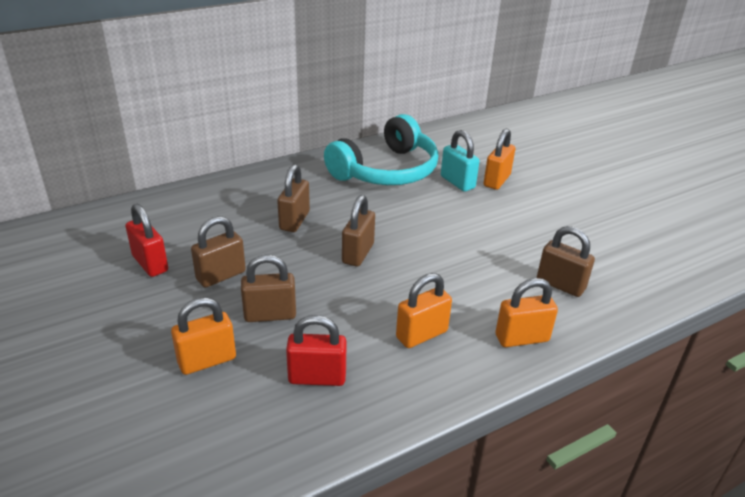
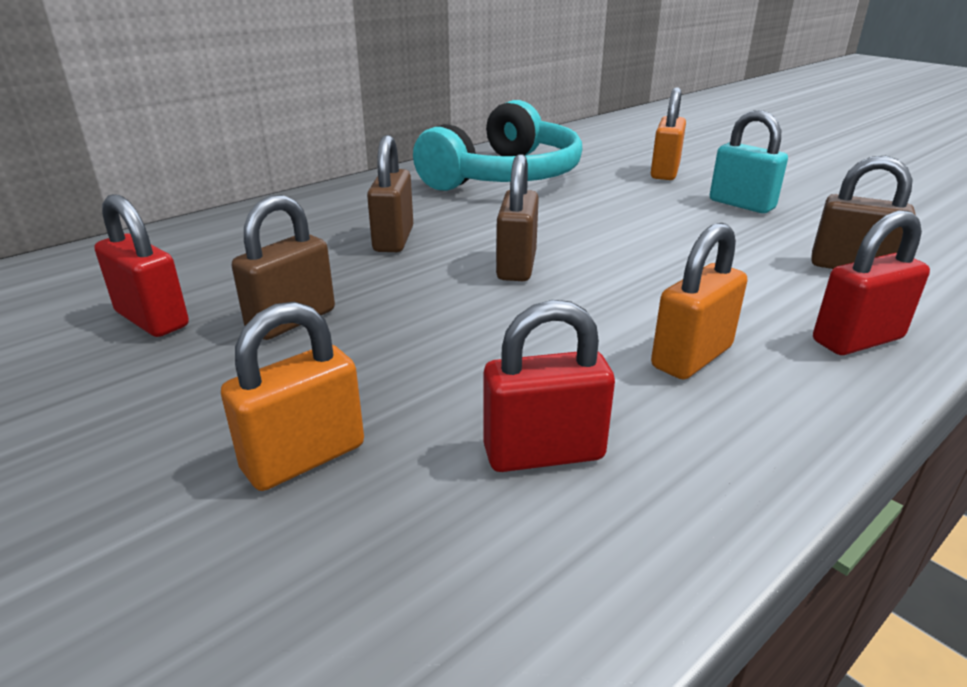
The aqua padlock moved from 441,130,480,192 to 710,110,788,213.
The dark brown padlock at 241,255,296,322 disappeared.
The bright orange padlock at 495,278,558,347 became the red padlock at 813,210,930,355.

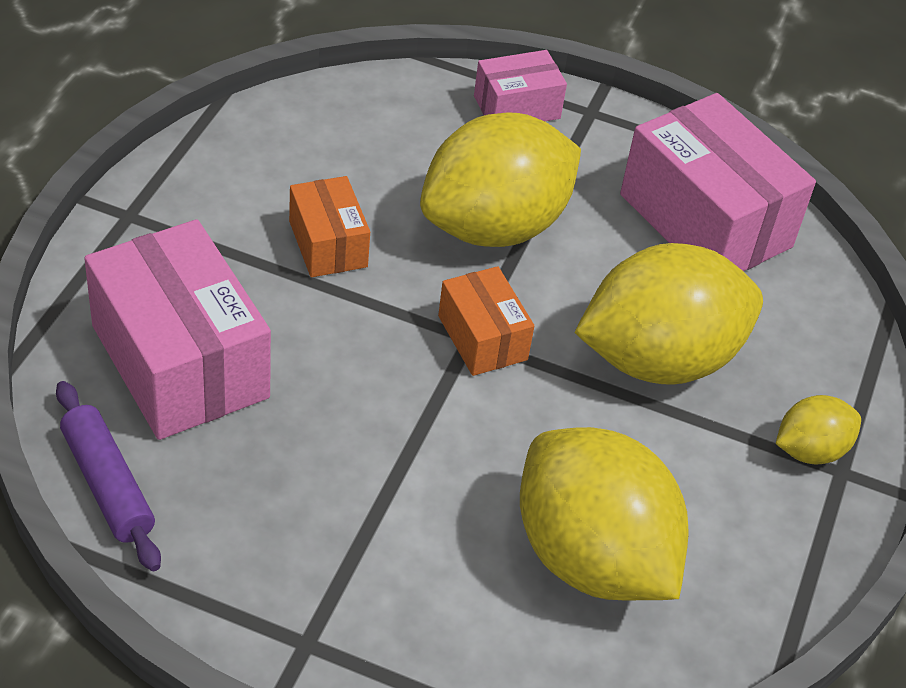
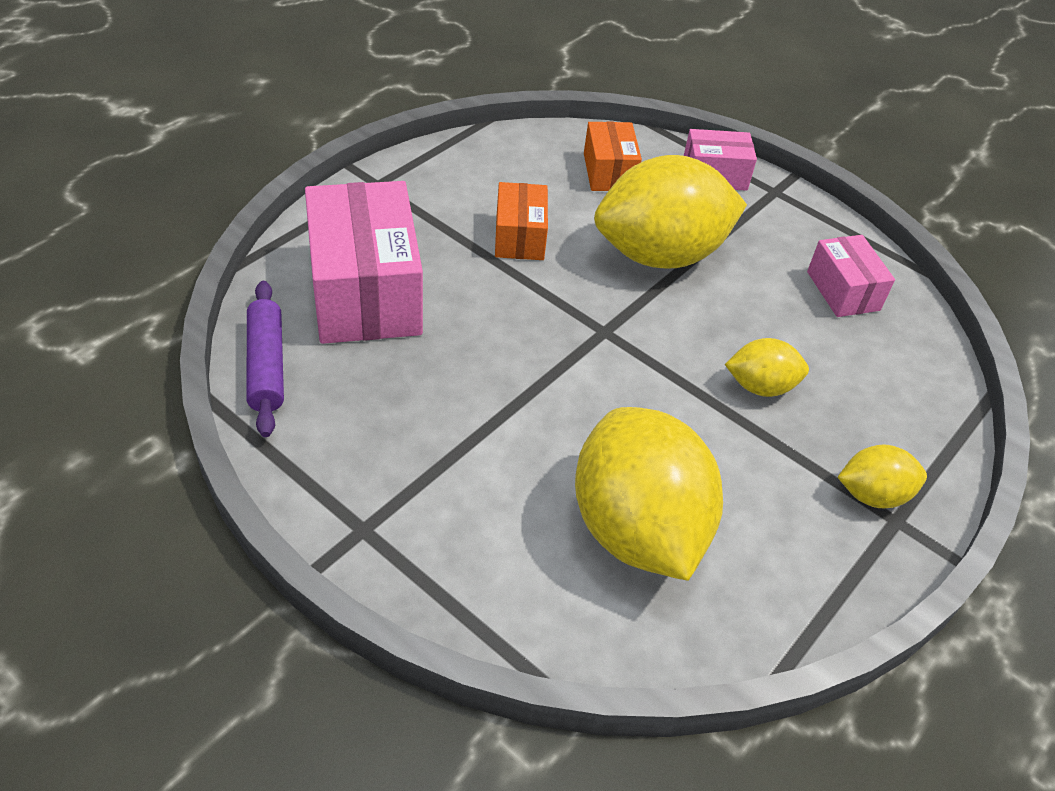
The pink package at 620,93,816,271 changed to 0.53 times the size.
The golden toy lemon at 574,243,763,385 changed to 0.48 times the size.
The bright orange package moved from 438,266,534,376 to 584,122,642,191.

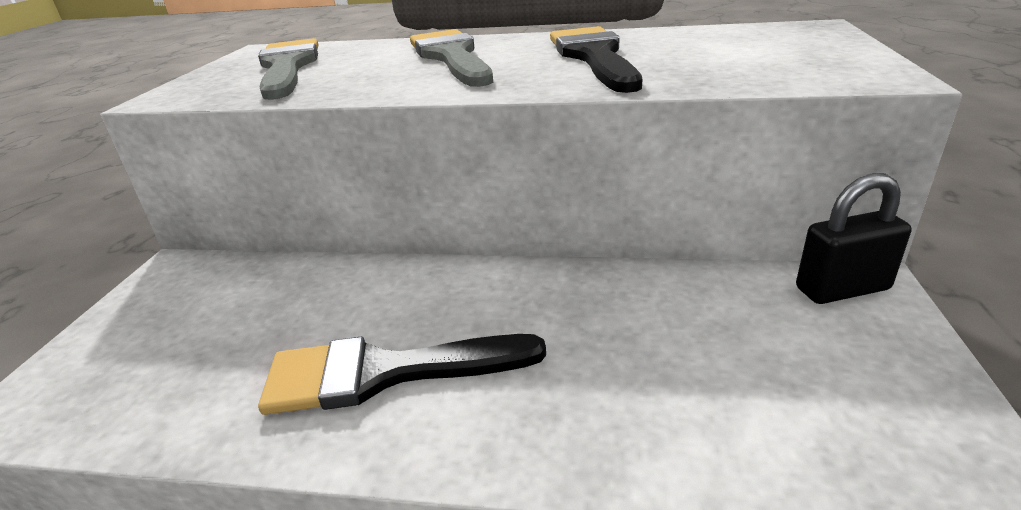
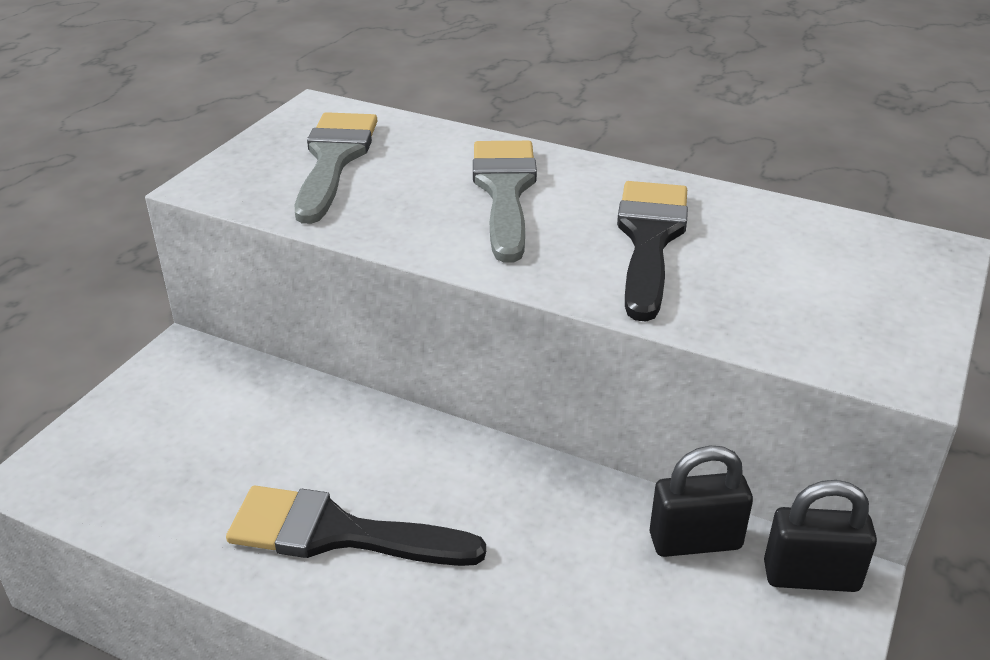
The jet-black padlock at 650,445,753,557 appeared.

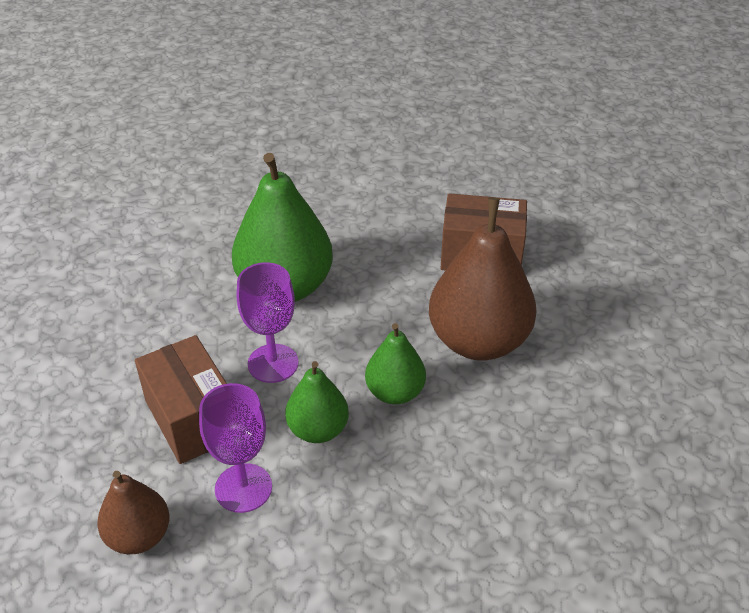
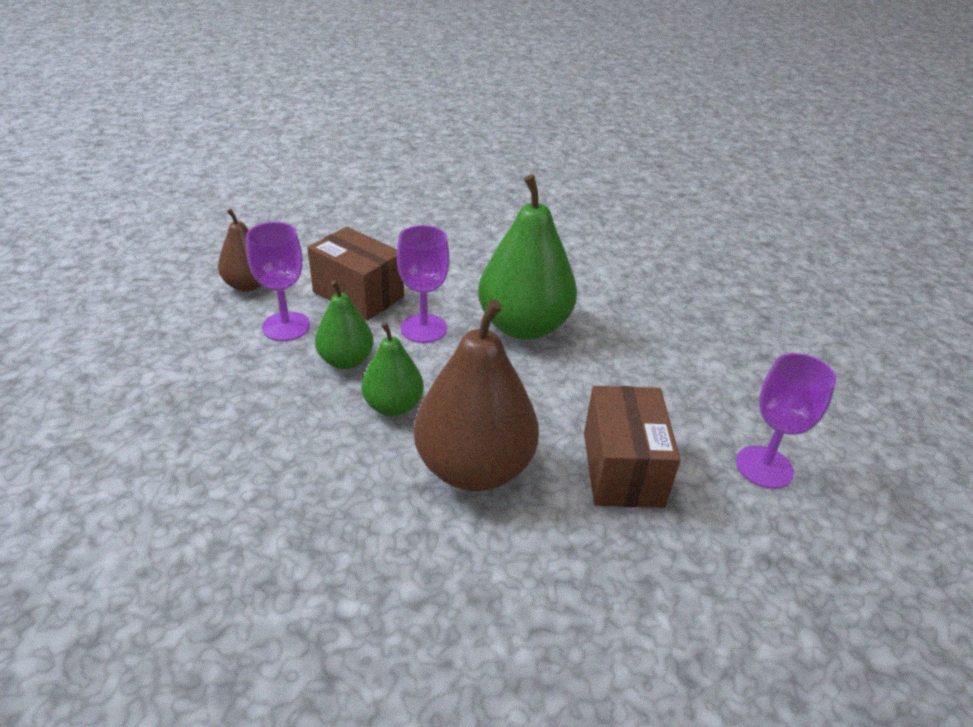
The dark brown package at 135,335,227,464 turned 75 degrees clockwise.
The purple goblet at 736,353,837,489 appeared.

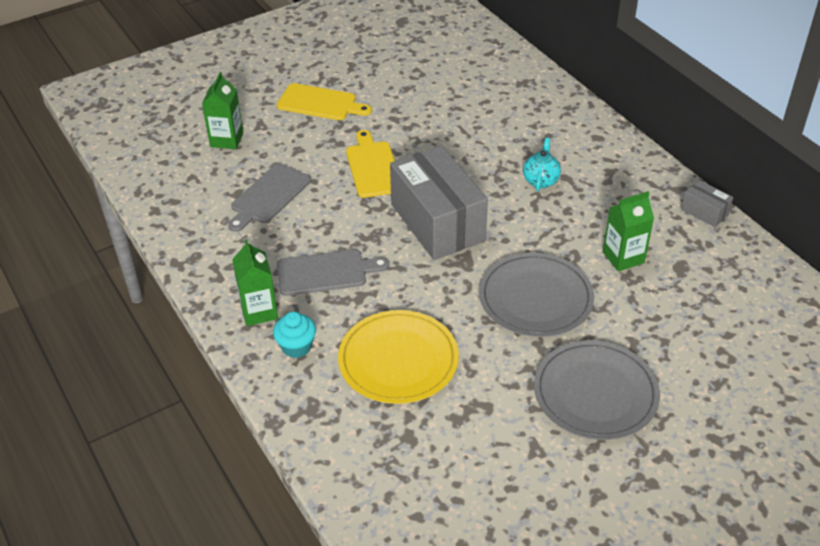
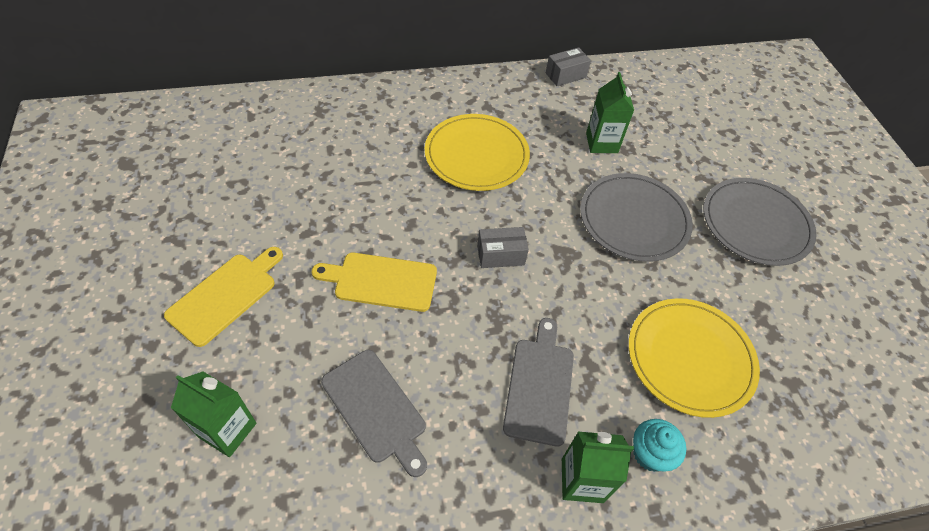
The aqua teapot at 523,138,561,191 was replaced by the golden plate at 425,114,530,191.
The grey package at 390,146,488,260 changed to 0.43 times the size.

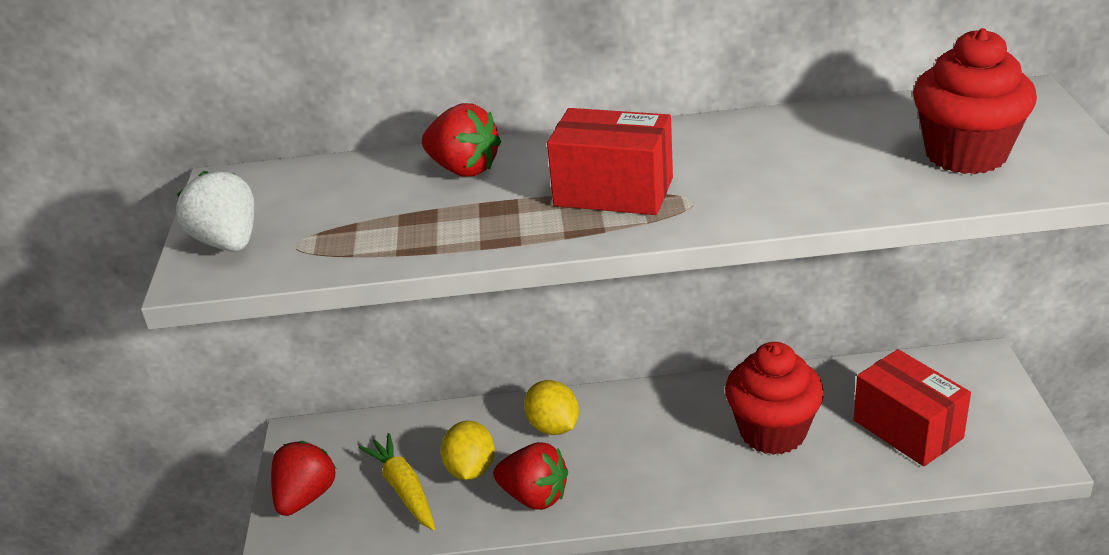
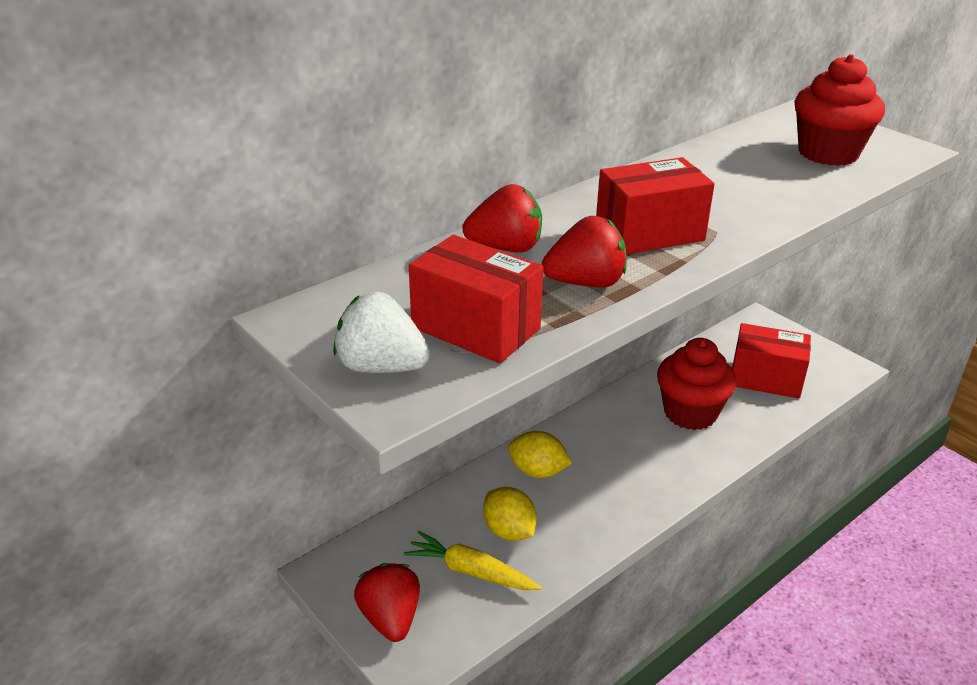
The red toy strawberry moved from 493,442,568,510 to 542,216,627,288.
The red package at 409,235,544,364 appeared.

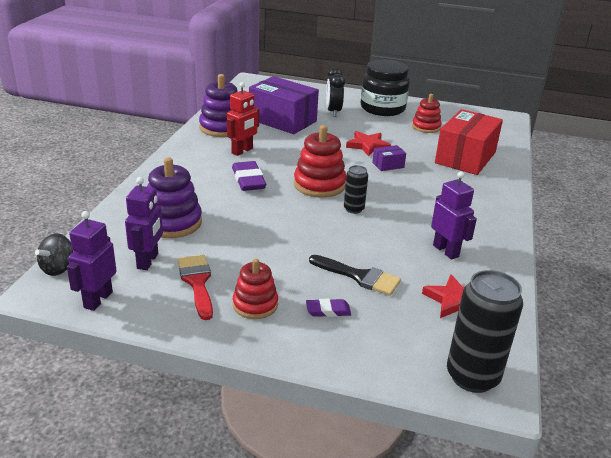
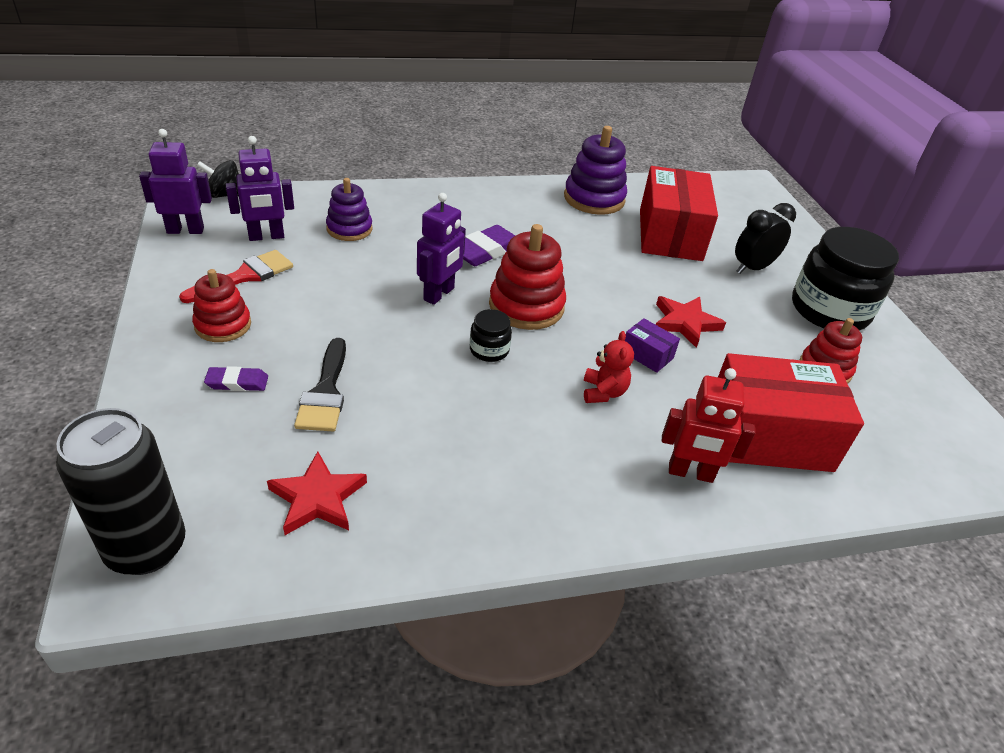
The purple package at 249,76,319,134 became the red package at 640,166,718,261.
The red toy robot moved from 227,82,259,156 to 662,368,755,483.
The purple stacking rings at 147,157,202,238 changed to 0.66 times the size.
The jet-black soda can at 344,165,368,214 was replaced by the jet-black jar at 470,309,512,362.
The purple toy robot moved from 431,171,477,260 to 417,193,466,305.
The purple gum eraser at 306,299,351,317 turned 60 degrees counterclockwise.
The red teddy bear at 584,331,634,403 appeared.

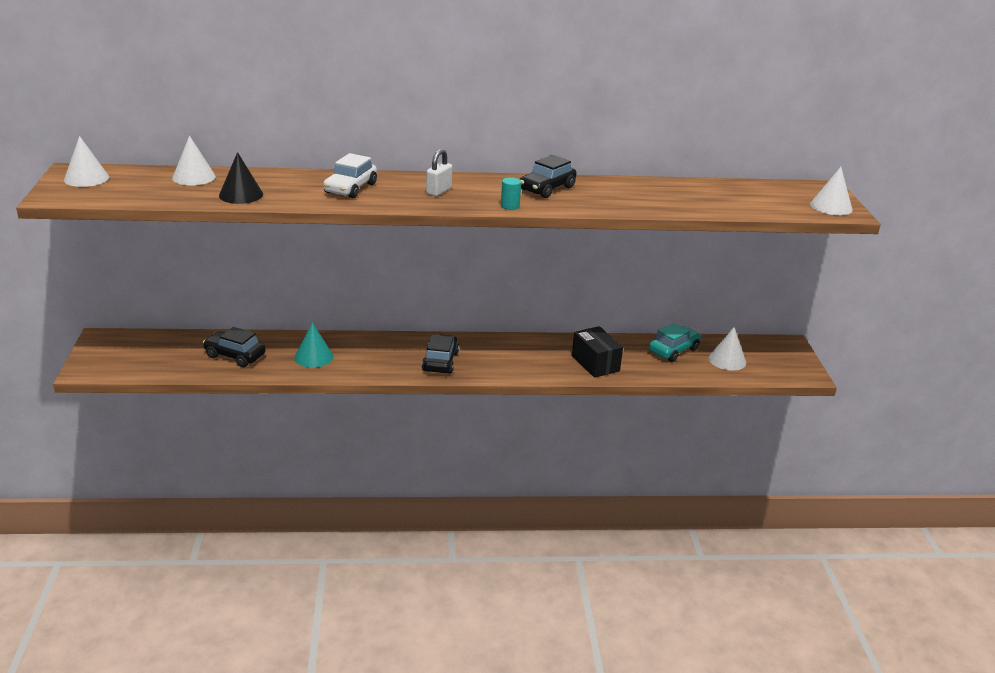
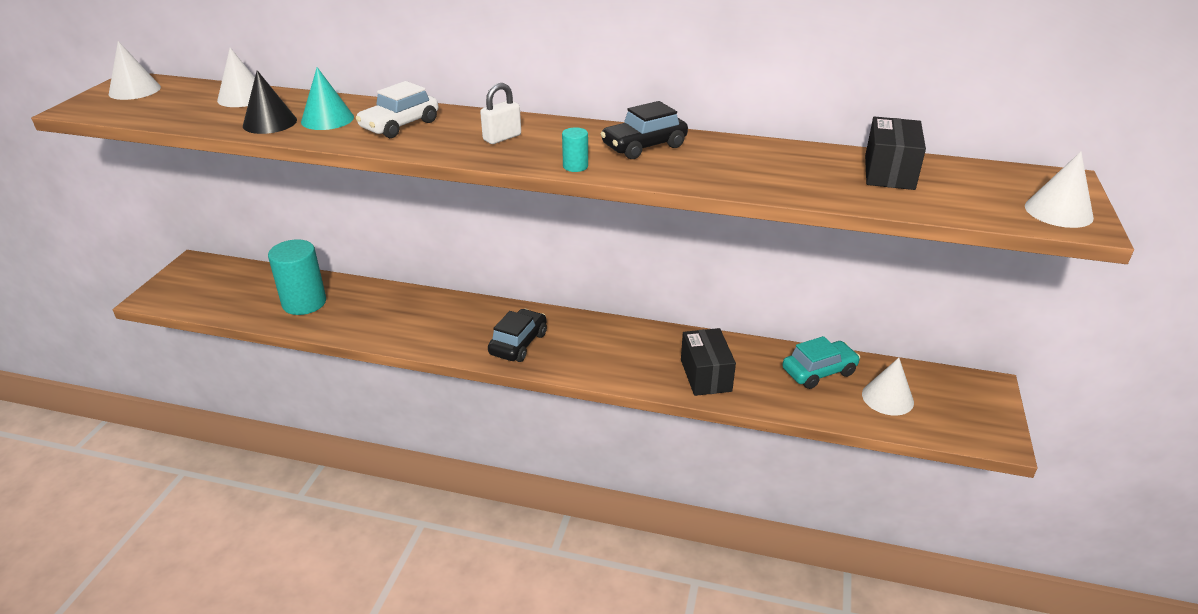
The aqua solid cone moved from 294,323,333,368 to 301,67,354,130.
The jet-black car at 203,327,266,367 was replaced by the aqua cylinder at 268,239,326,315.
The jet-black package at 865,116,926,190 appeared.

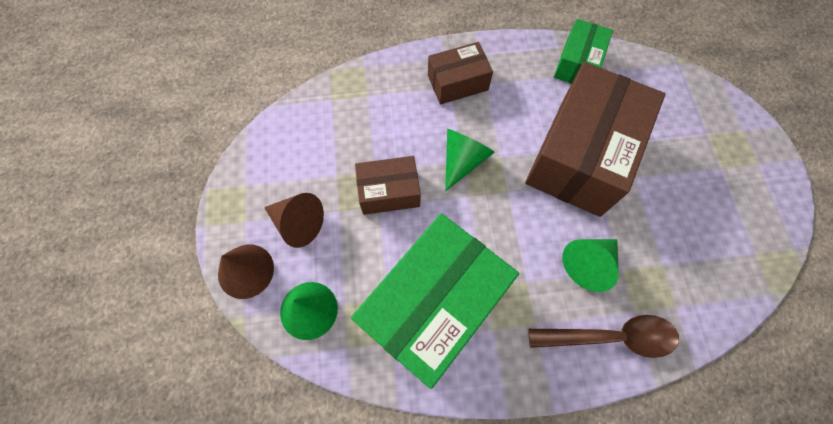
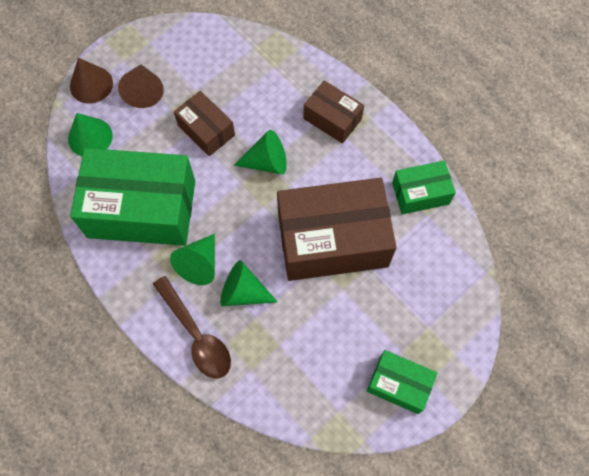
The leaf-green solid cone at 170,234,215,285 appeared.
The leaf-green package at 367,350,437,414 appeared.

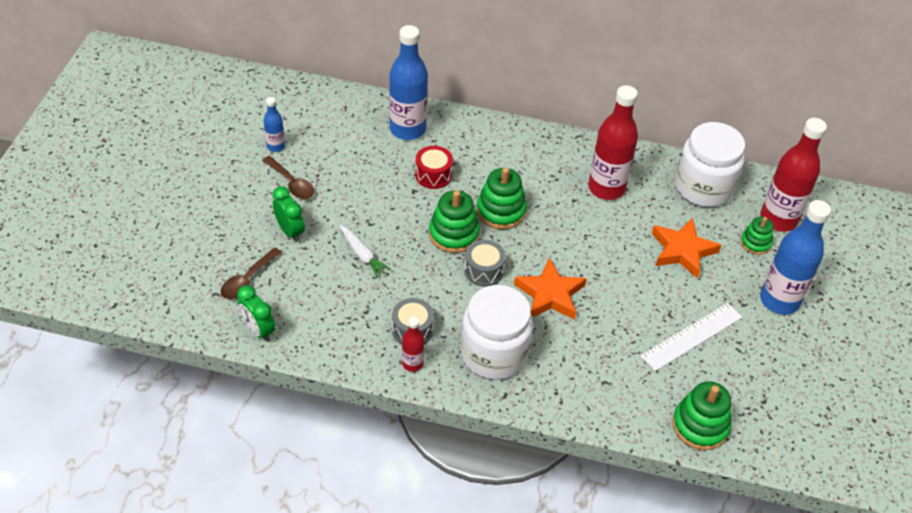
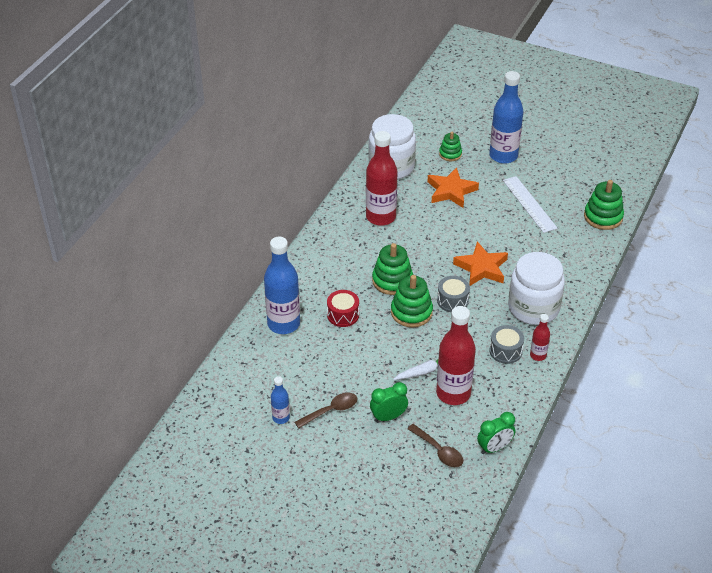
The red drink bottle moved from 760,118,827,232 to 436,306,476,405.

